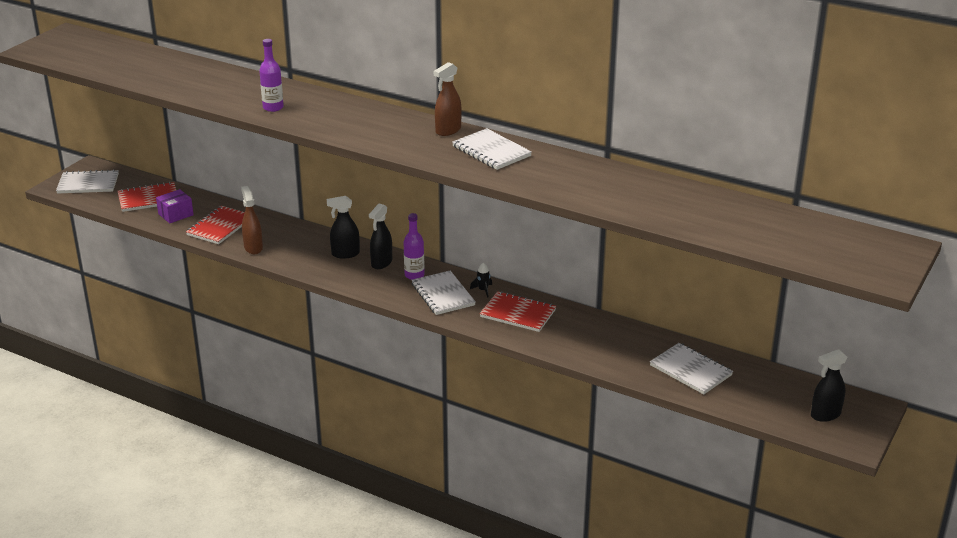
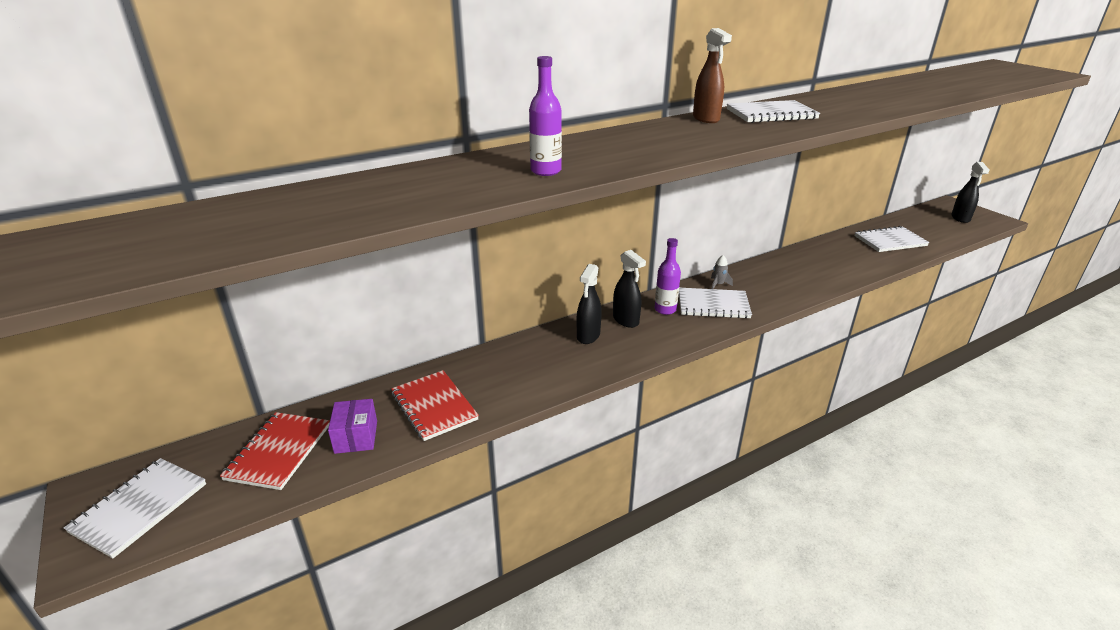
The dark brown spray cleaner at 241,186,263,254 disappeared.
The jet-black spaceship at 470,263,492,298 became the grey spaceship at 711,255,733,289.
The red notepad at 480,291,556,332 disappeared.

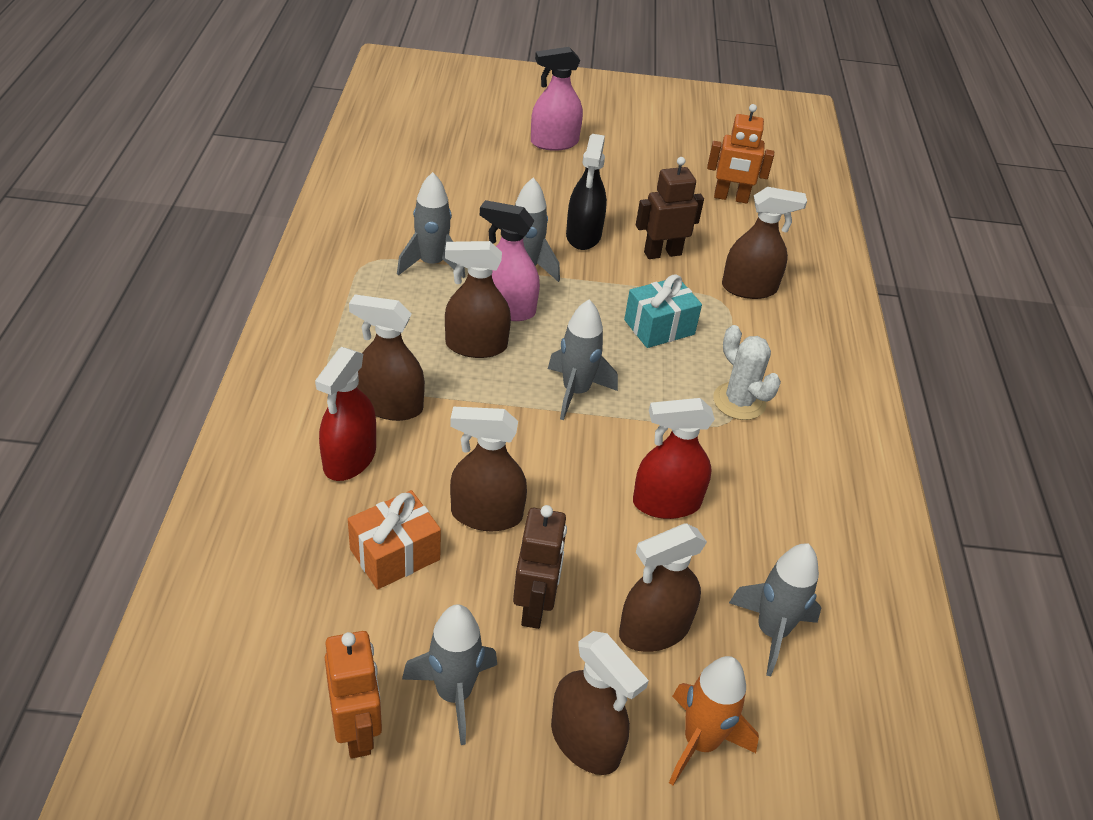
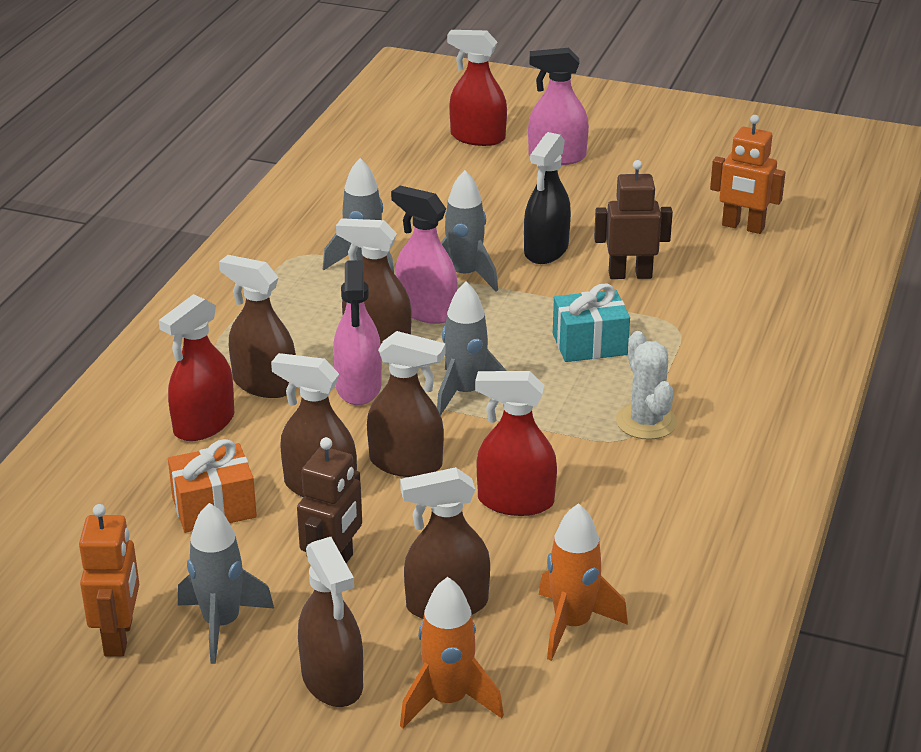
The dark brown spray cleaner moved from 722,187,807,299 to 367,331,446,477.
The grey spaceship at 729,544,821,676 became the bright orange spaceship at 539,503,628,661.
The red spray cleaner at 447,30,507,146 appeared.
The pink spray cleaner at 333,260,382,405 appeared.

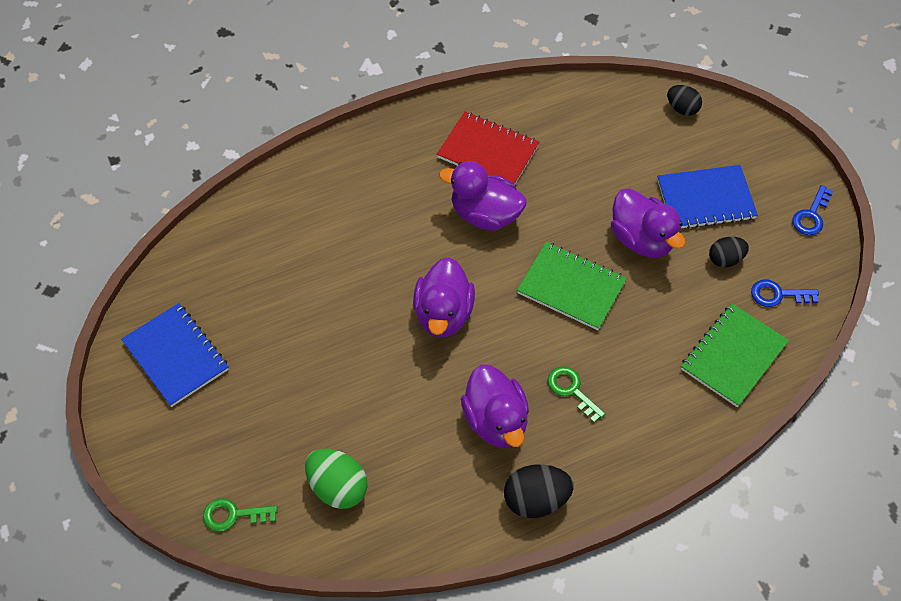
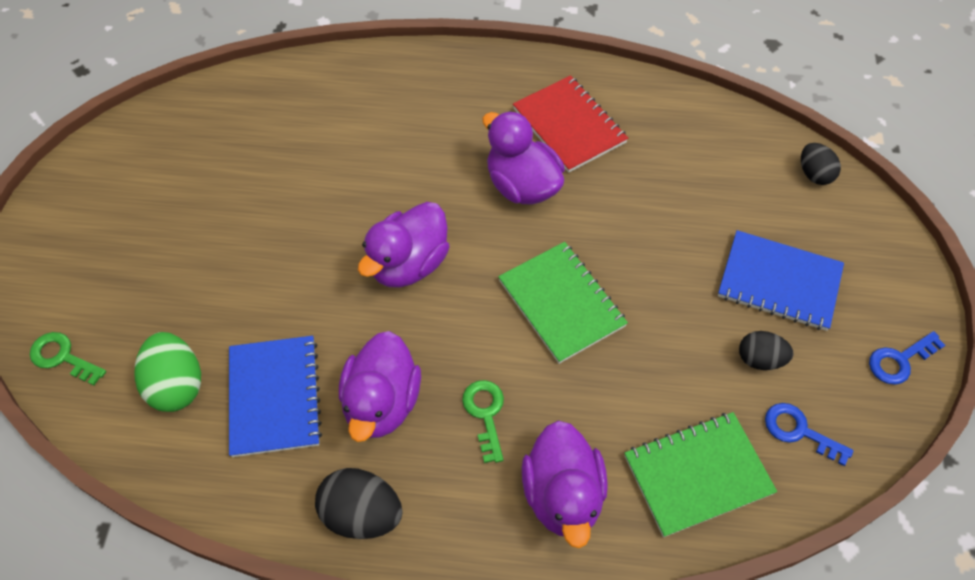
The purple rubber duck moved from 611,188,685,258 to 522,420,608,548.
The cobalt notepad moved from 121,303,229,407 to 229,336,322,457.

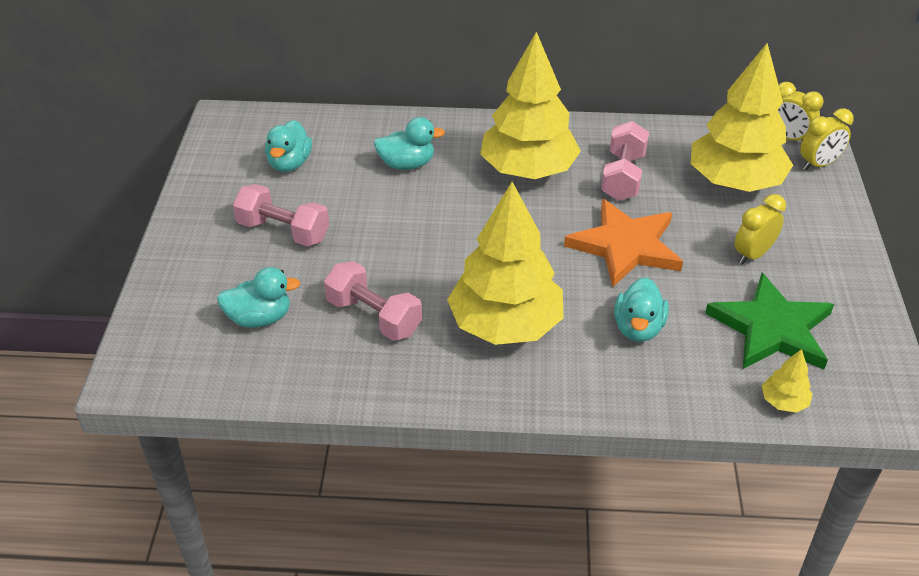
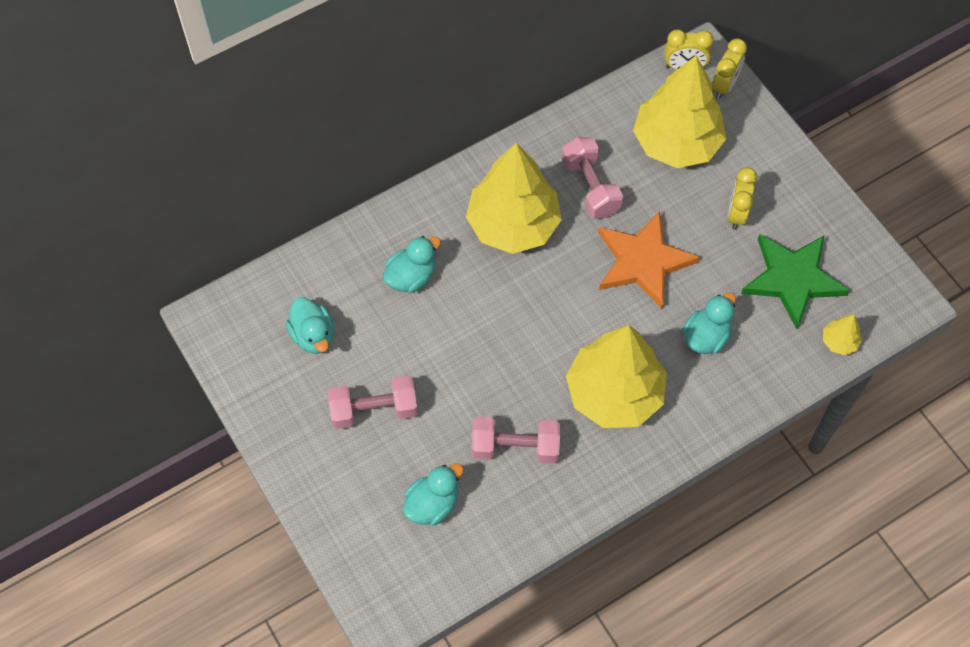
The aqua rubber duck at 614,277,669,342 turned 120 degrees counterclockwise.

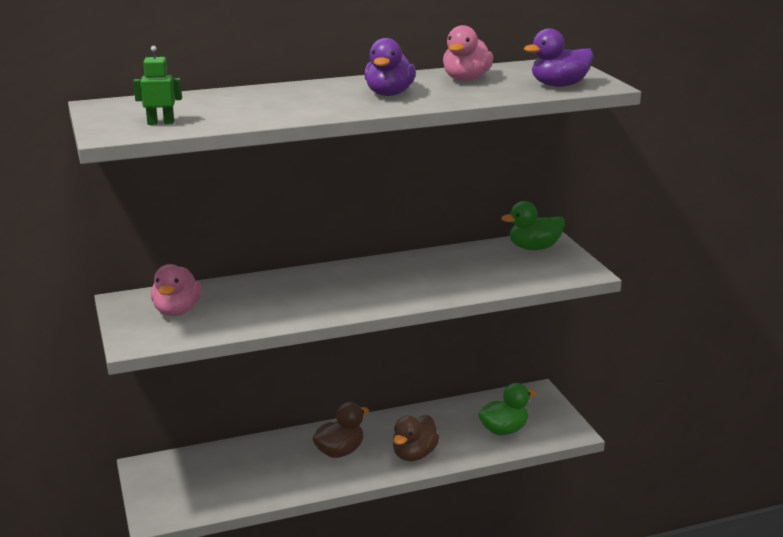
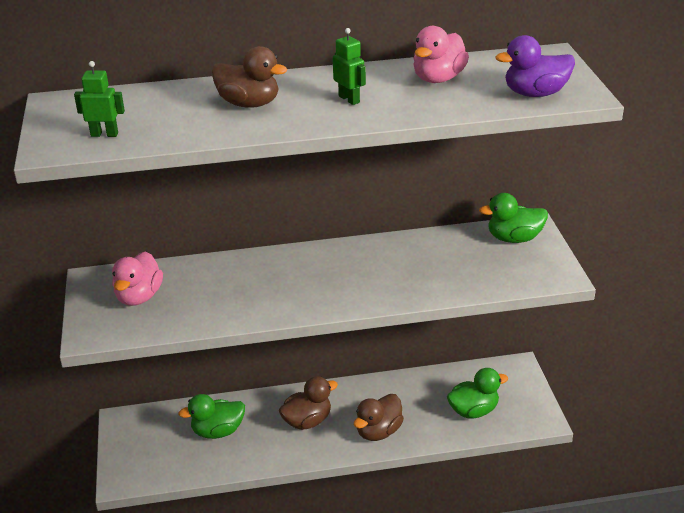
The purple rubber duck at 364,38,416,96 was replaced by the leaf-green toy robot at 333,28,366,105.
The dark brown rubber duck at 212,46,287,108 appeared.
The leaf-green rubber duck at 178,394,245,439 appeared.

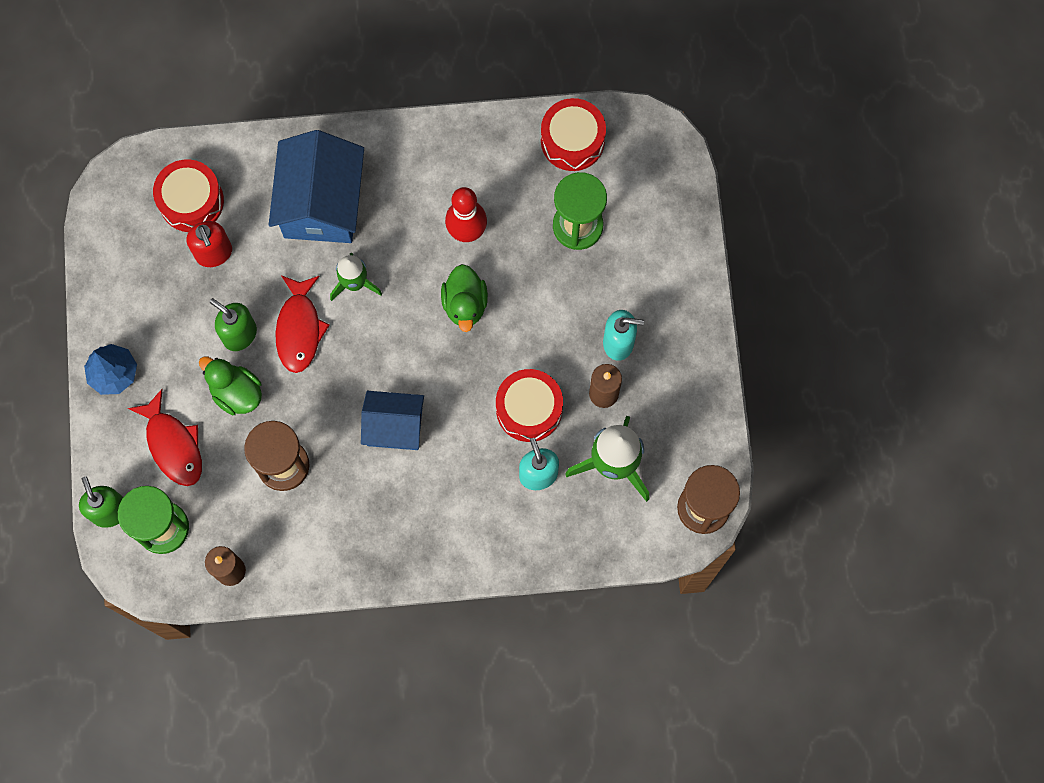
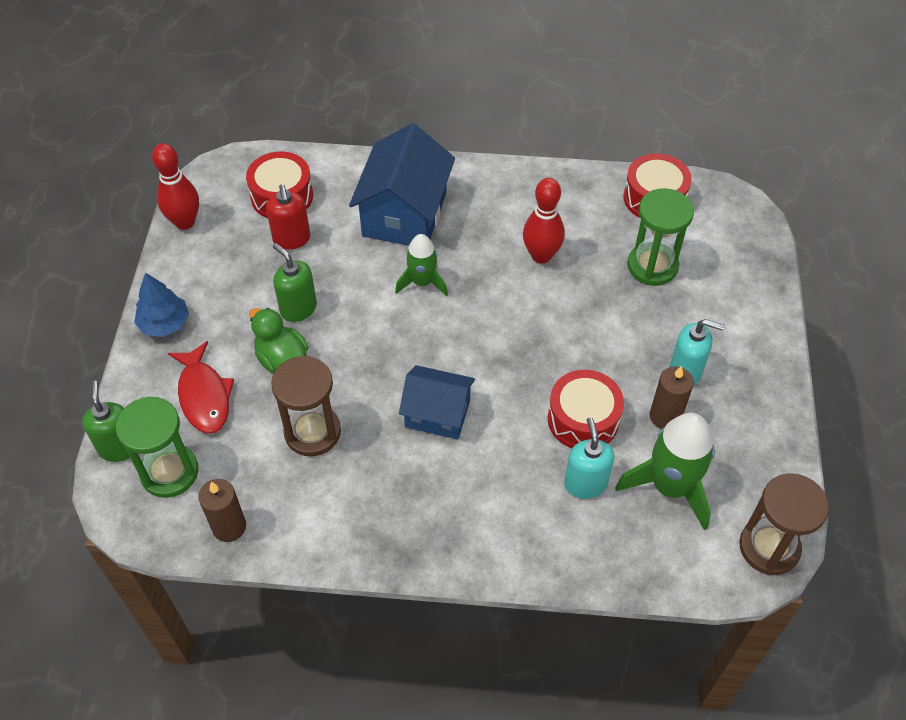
The leaf-green rubber duck at 441,264,488,332 disappeared.
The red fish at 275,275,330,373 disappeared.
The red bowling pin at 152,143,199,230 appeared.

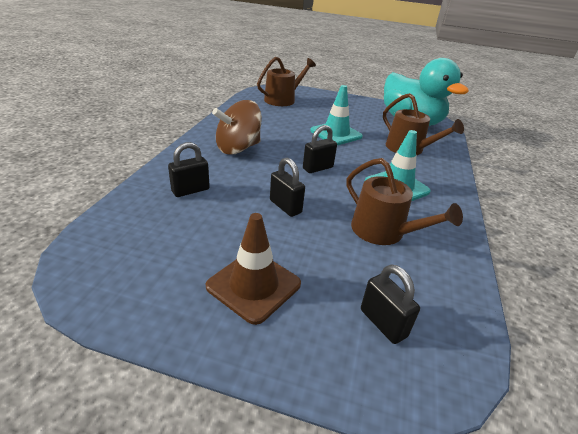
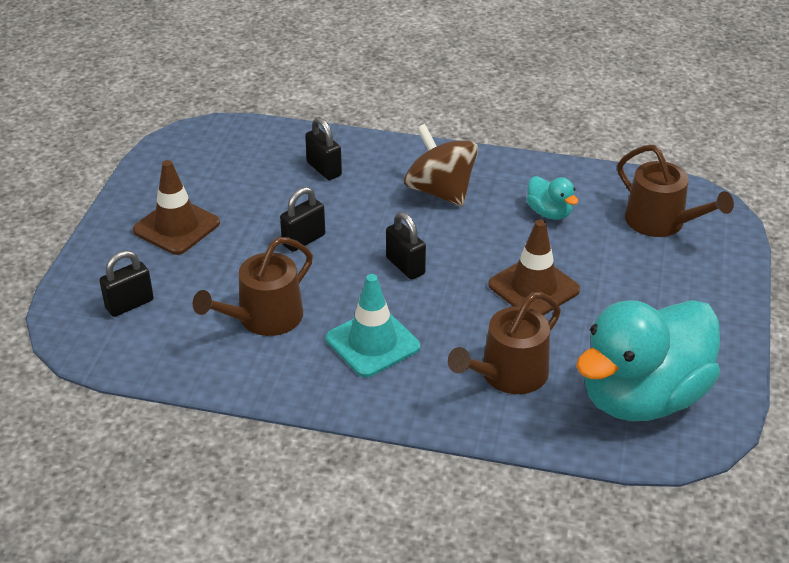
The aqua safety cone at 310,85,363,145 became the dark brown safety cone at 488,220,580,316.
The aqua rubber duck at 527,176,578,220 appeared.

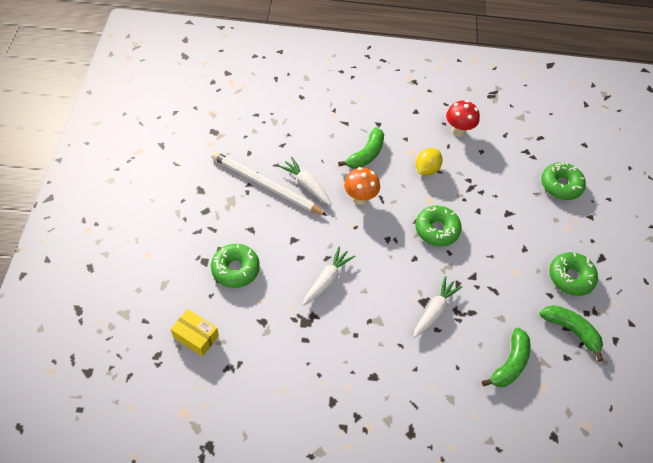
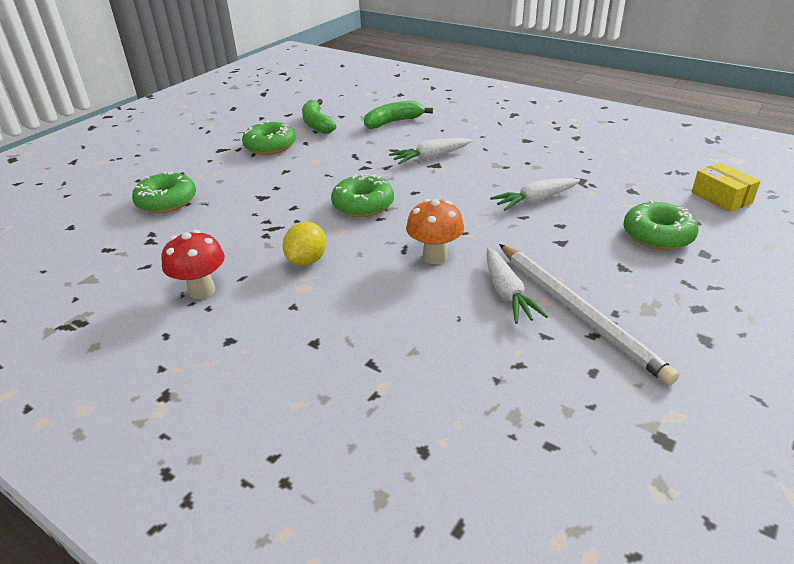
The leaf-green banana fruit at 338,127,384,168 disappeared.
The golden toy lemon at 416,148,443,175 turned 45 degrees counterclockwise.

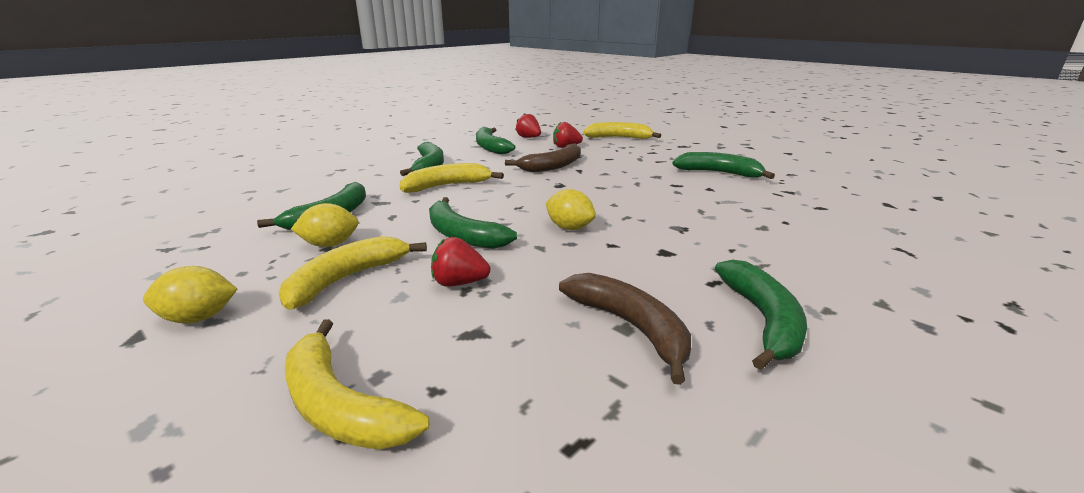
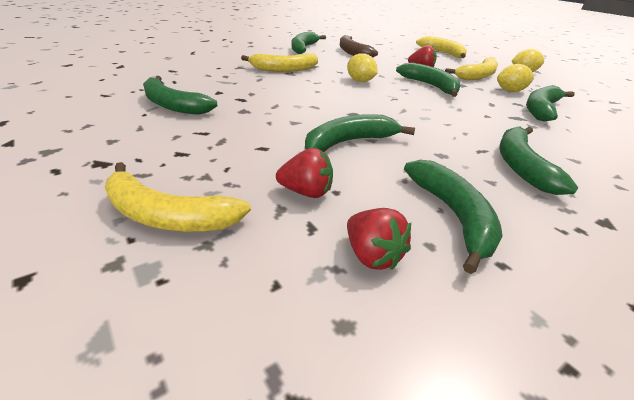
The dark brown banana fruit at 505,143,581,172 became the leaf-green banana fruit at 305,114,415,152.
The golden banana fruit moved from 400,163,504,193 to 241,53,318,72.

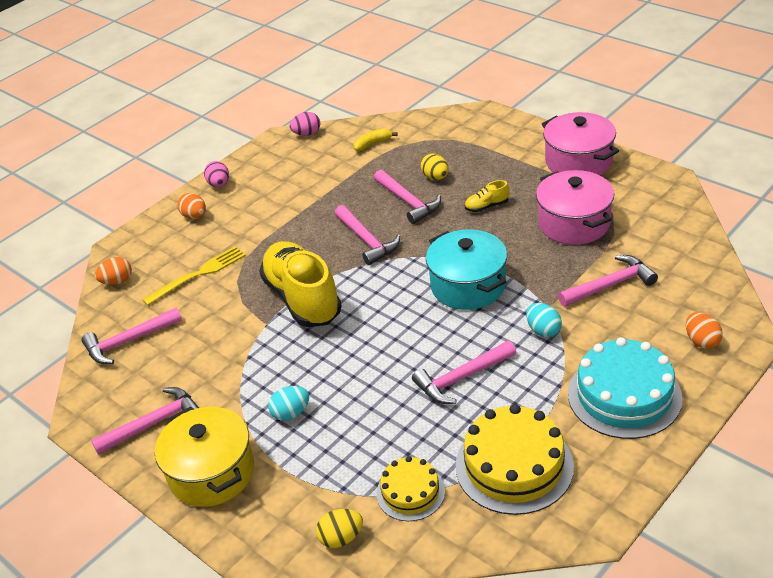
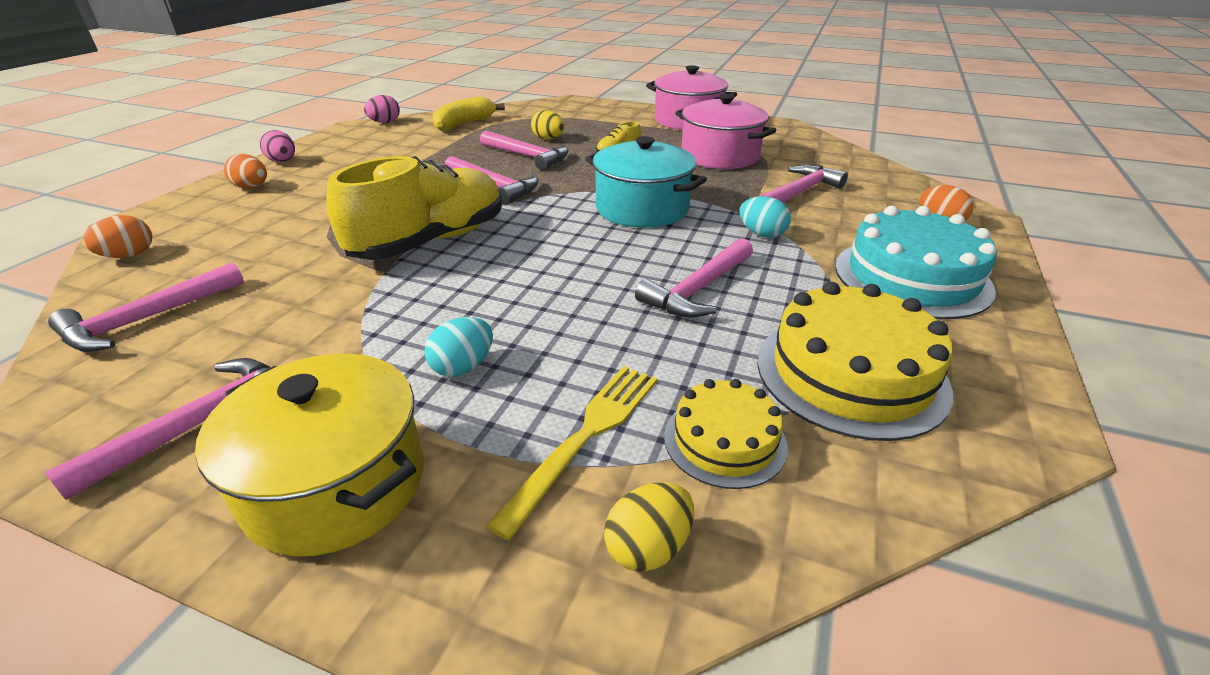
The golden banana fruit at 353,128,398,151 changed to 1.57 times the size.
The golden shoe at 259,241,342,327 turned 90 degrees clockwise.
The golden fork moved from 142,246,246,306 to 486,366,658,541.

